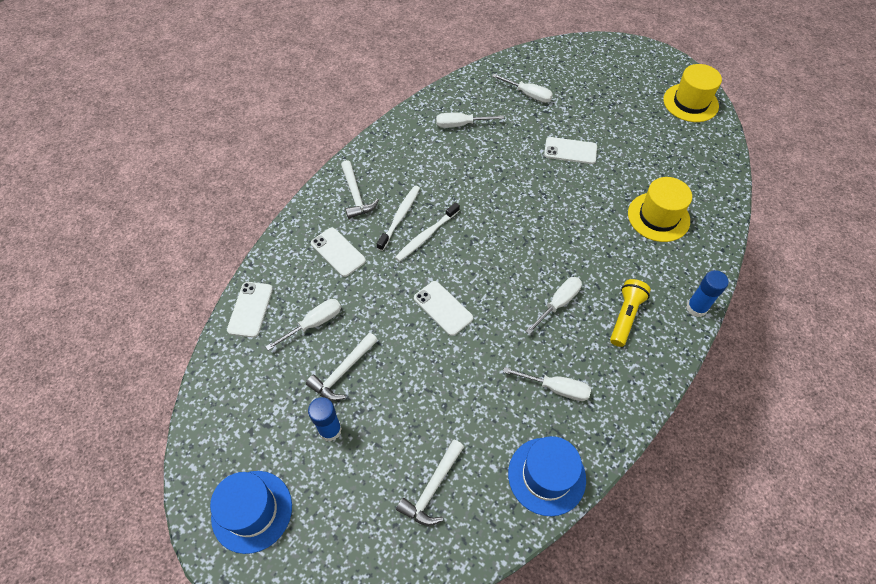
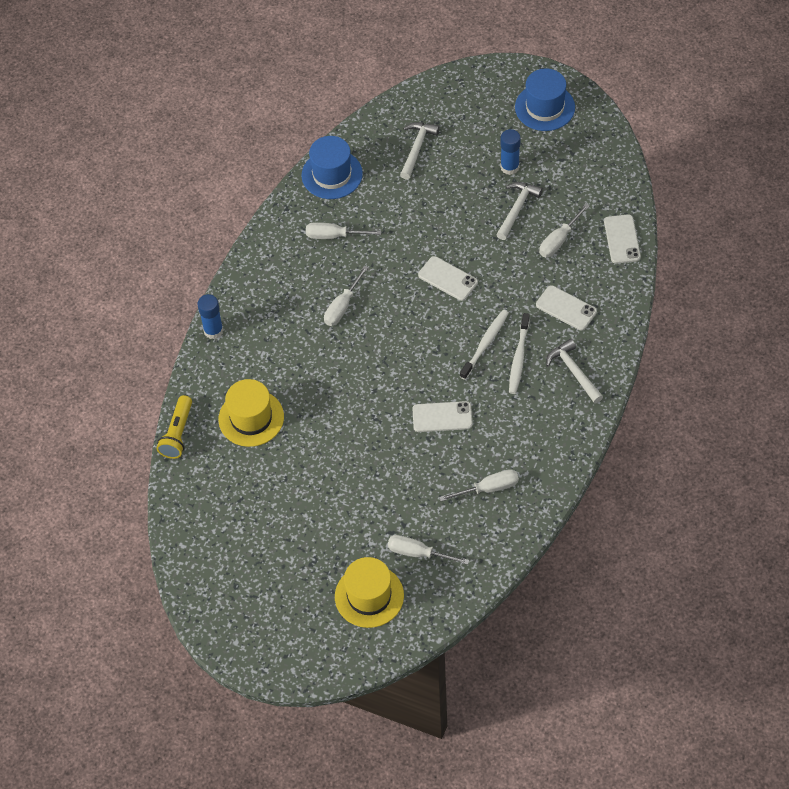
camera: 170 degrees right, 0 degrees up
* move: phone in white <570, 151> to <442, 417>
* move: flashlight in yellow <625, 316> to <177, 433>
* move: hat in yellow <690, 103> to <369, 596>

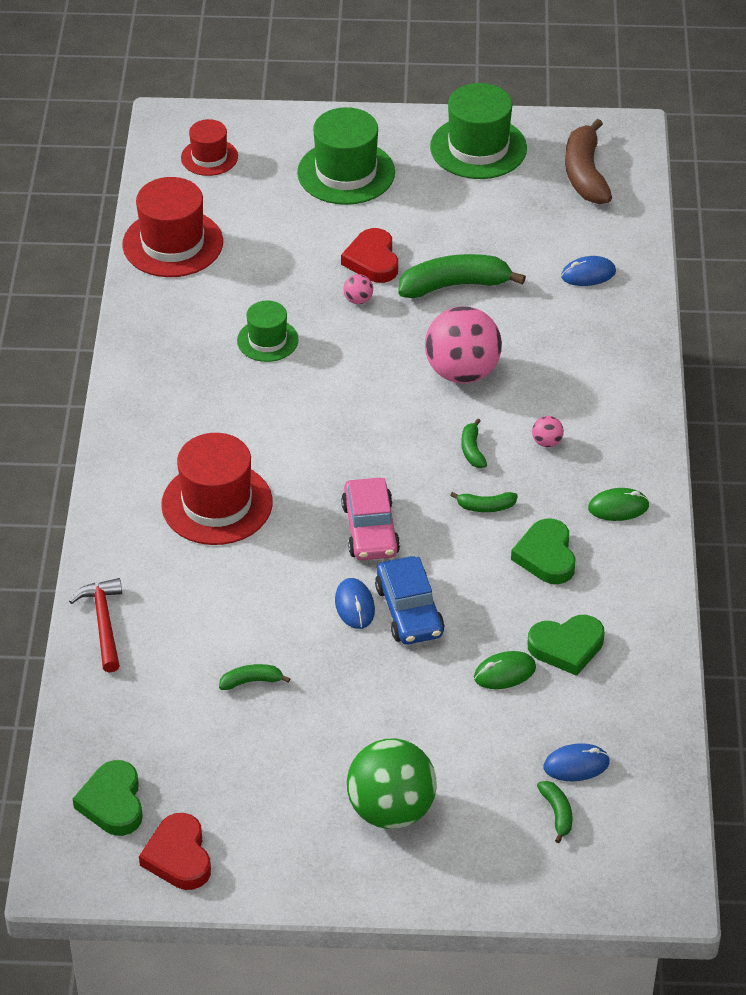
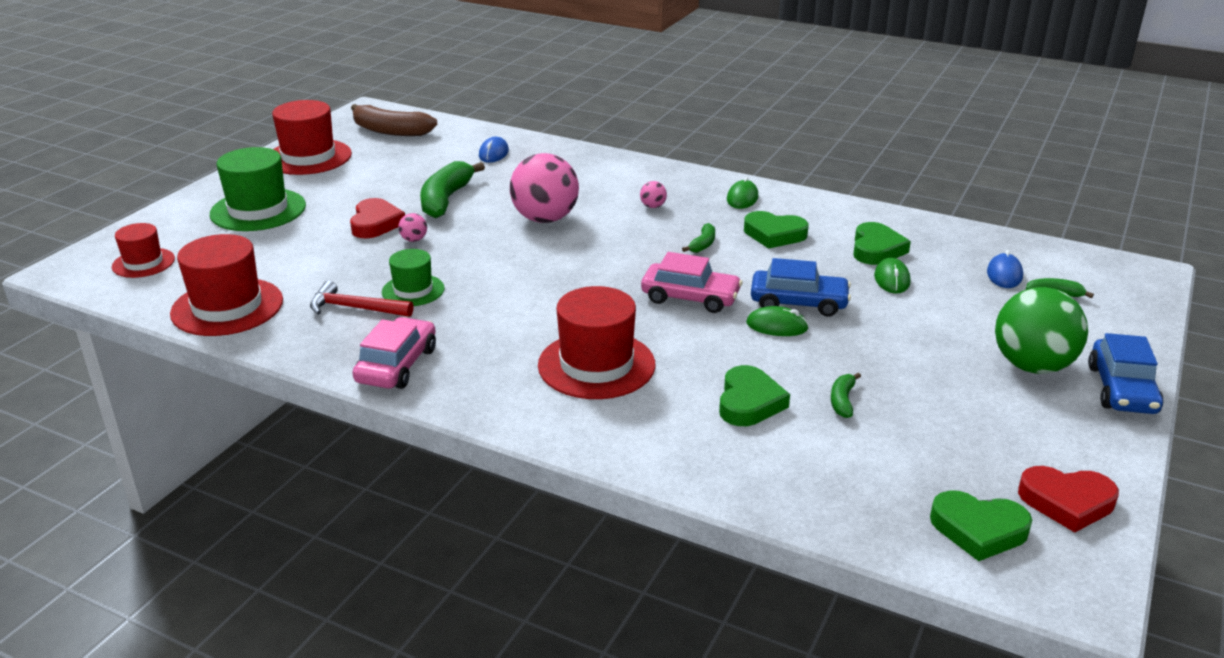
camera: 65 degrees left, 15 degrees down
* delete: banana in green <472, 450>
* insert: car in pink <397, 365>
* insert: heart in green <749, 402>
* insert: car in blue <1121, 389>
* move: hammer in red <103, 623> to <355, 308>
* recolor: mouse in blue <354, 606> to mouse in green <777, 326>
* recolor: hat in green <478, 148> to hat in red <308, 157>
* rotate: heart in red <372, 260> = <375, 223> 105 degrees counterclockwise

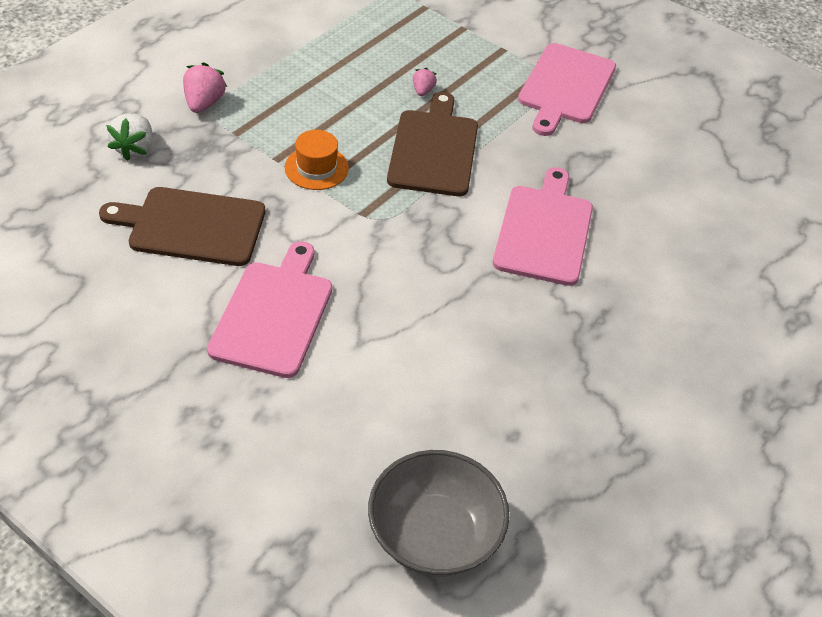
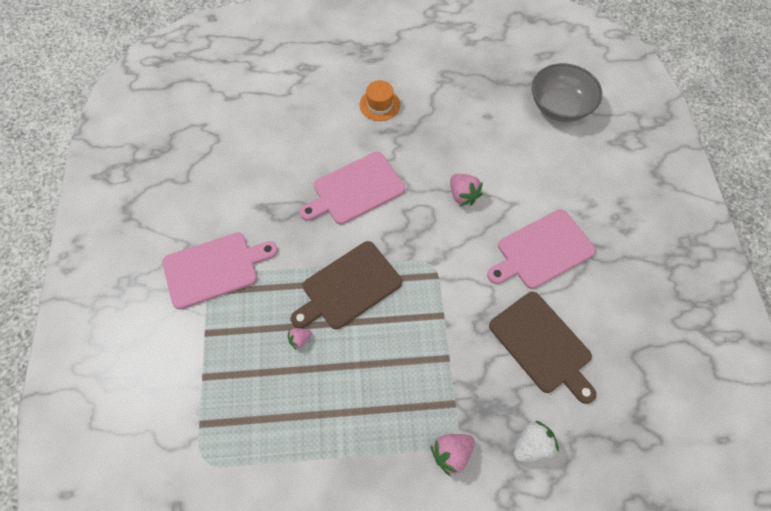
camera: 130 degrees left, 15 degrees up
* insert: strawberry in pink <463, 195>
* move: hat in orange <316, 168> to <379, 105>

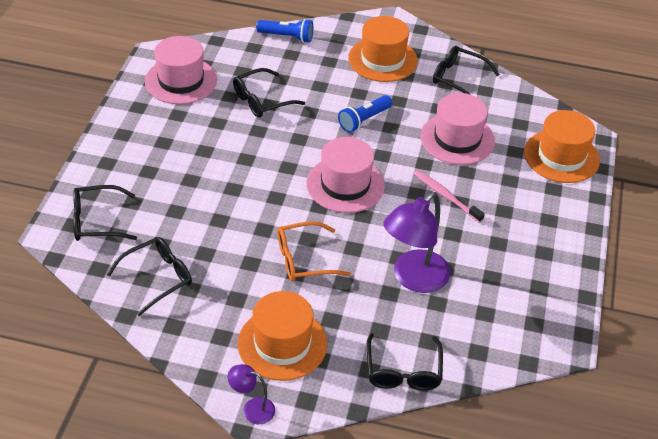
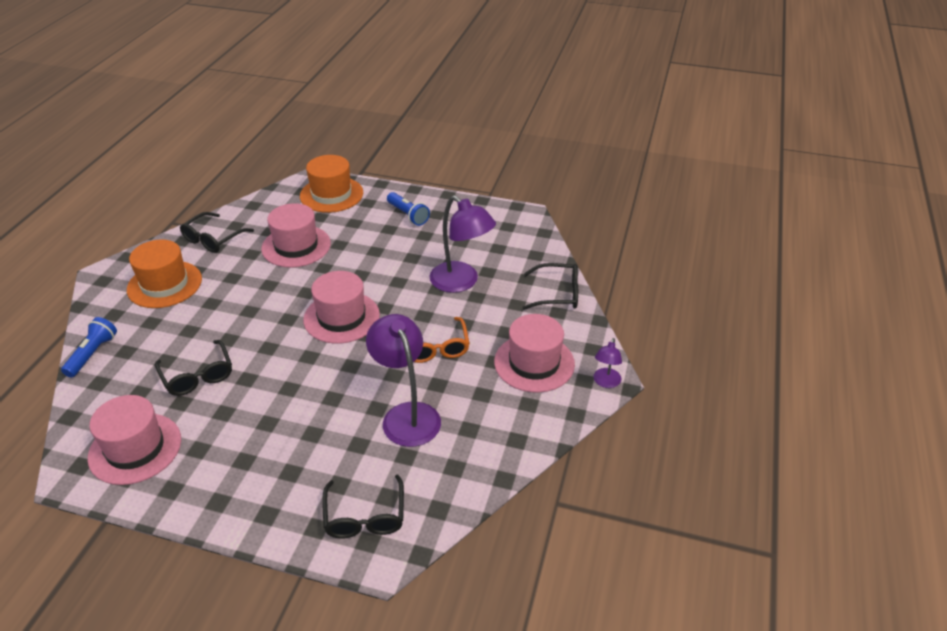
camera: 85 degrees left, 5 degrees down
* delete: glasses in black <157, 278>
* delete: toothbrush in pink <445, 196>
* insert: lamp in purple <407, 415>
* move: flashlight in blue <364, 120> to <408, 215>
* recolor: hat in orange <282, 343> to hat in pink <534, 363>

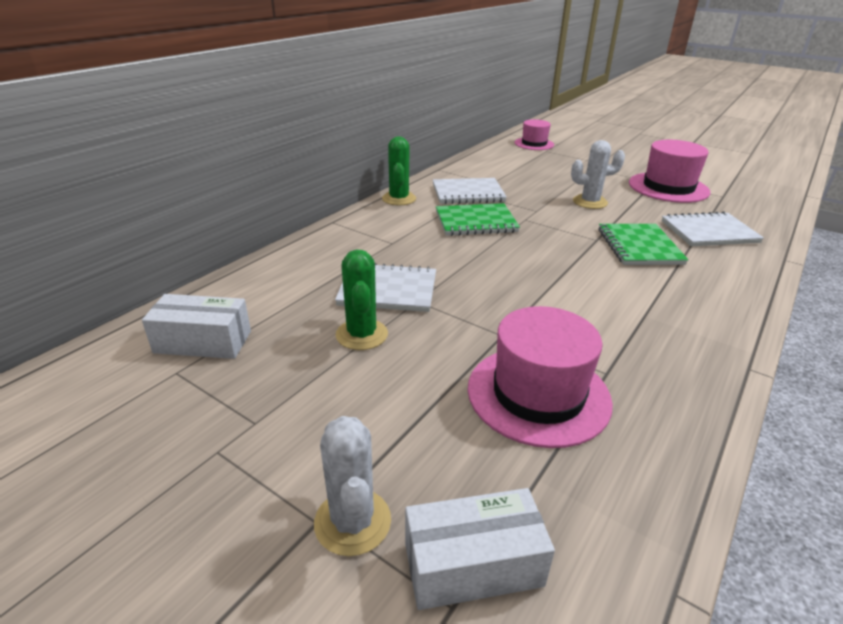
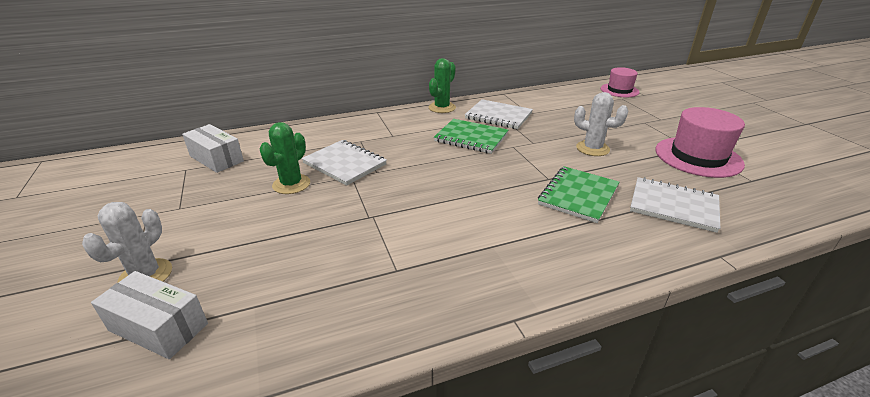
camera: 35 degrees right, 0 degrees up
* delete: hat in pink <538, 394>

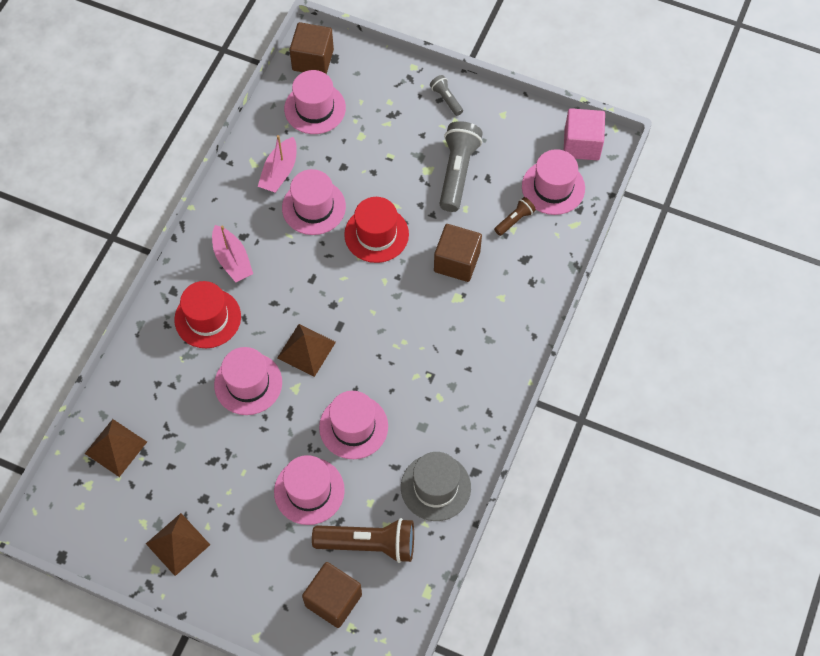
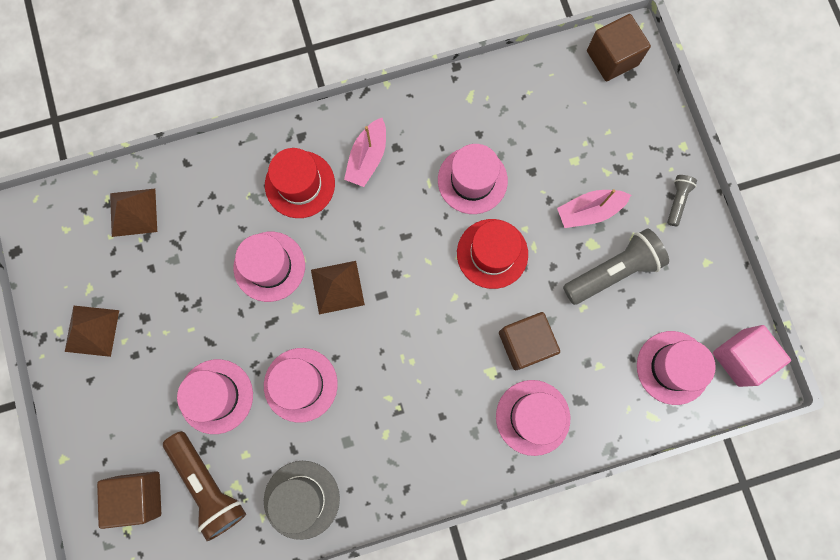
camera: 50 degrees right, 15 degrees up
* delete: flashlight in brown <514, 220>
* move: boat in pink <279, 172> to <589, 211>
* move: hat in pink <315, 108> to <532, 417>

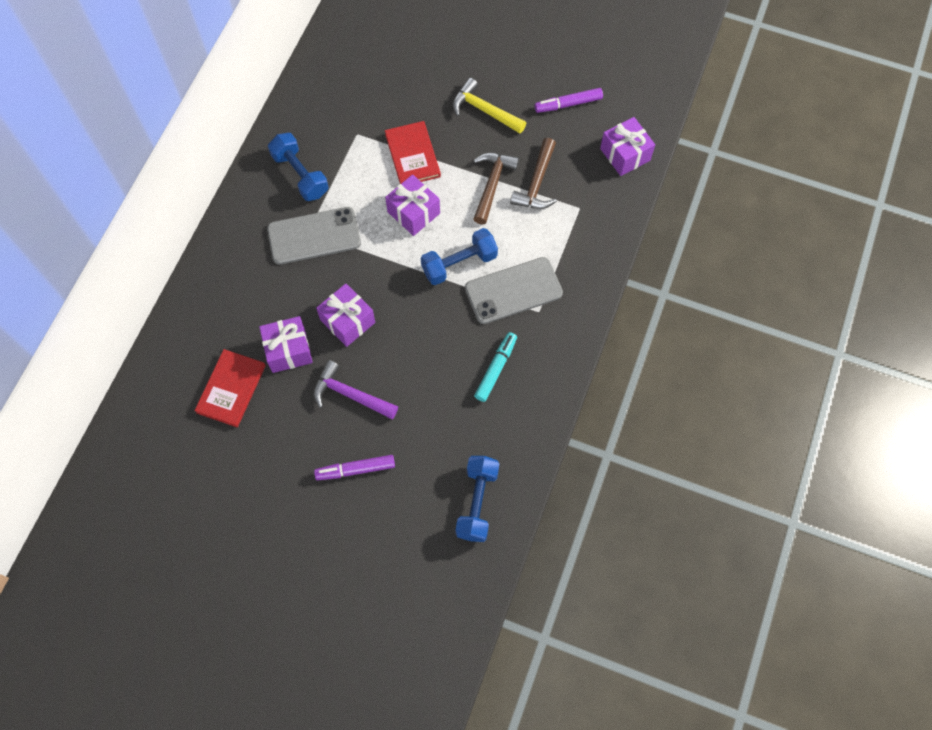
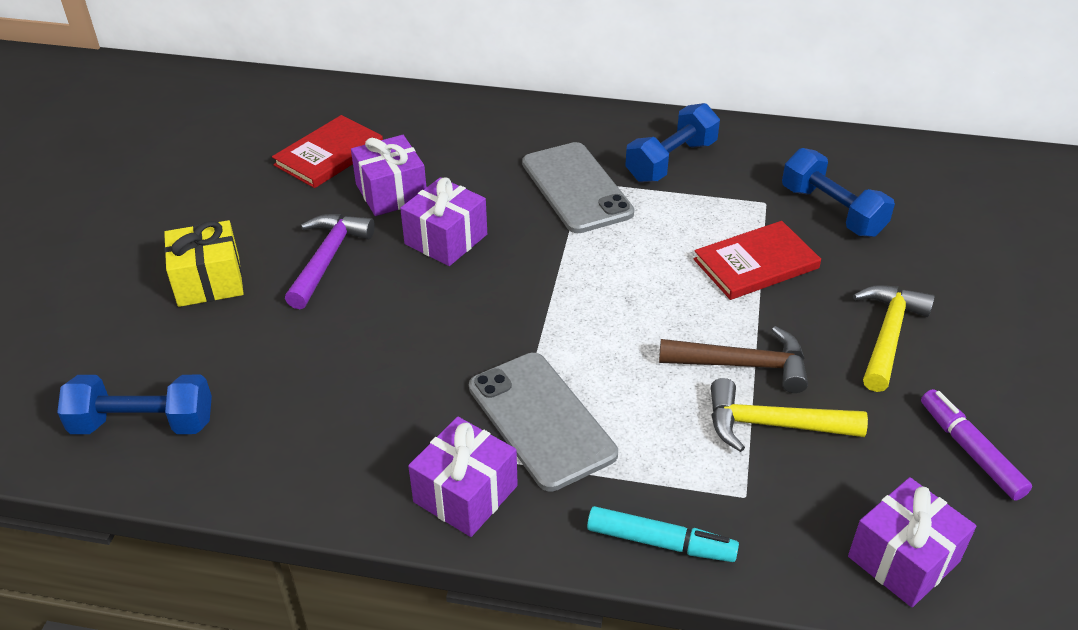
camera: 80 degrees right, 25 degrees down
* move: gift in purple <413, 212> to <465, 494>
* move: dumbbell in blue <459, 264> to <832, 211>
* move: marker in turquoise <496, 369> to <660, 542>
* replace: marker in purple <355, 469> to gift in yellow <209, 281>
* recolor: hammer in brown <536, 183> to hammer in yellow <772, 425>
* rotate: book in red <231, 389> = <329, 155> 60 degrees counterclockwise

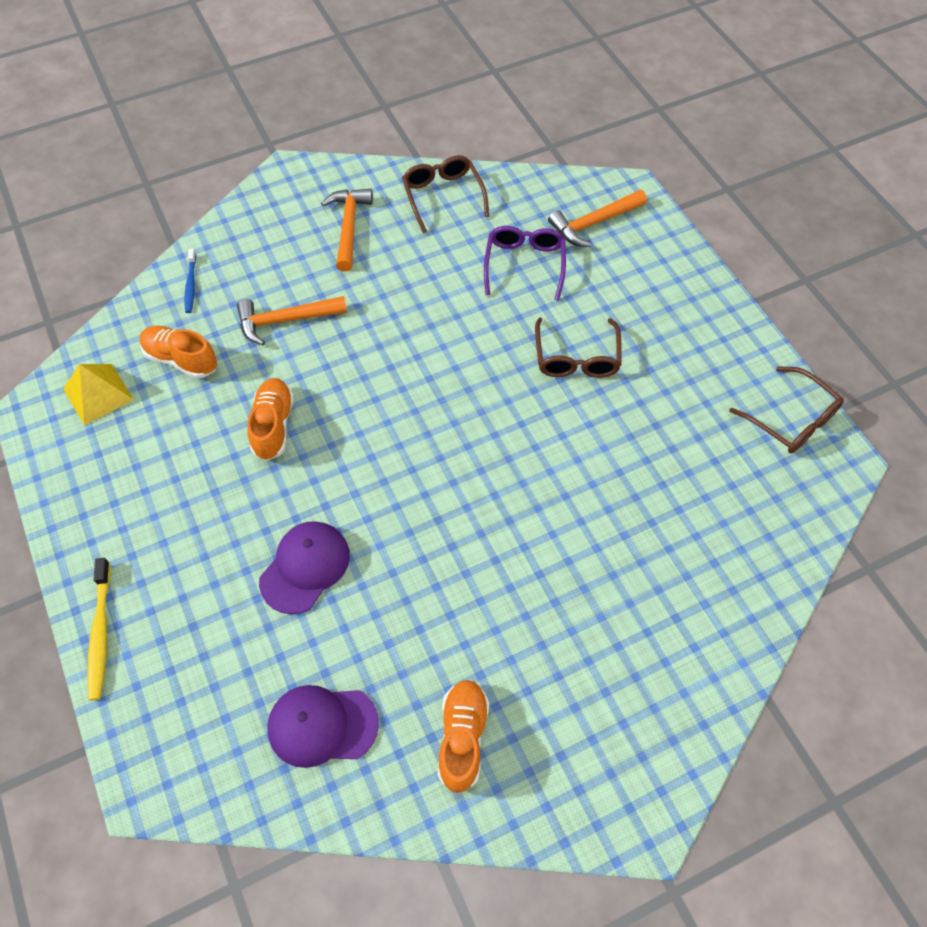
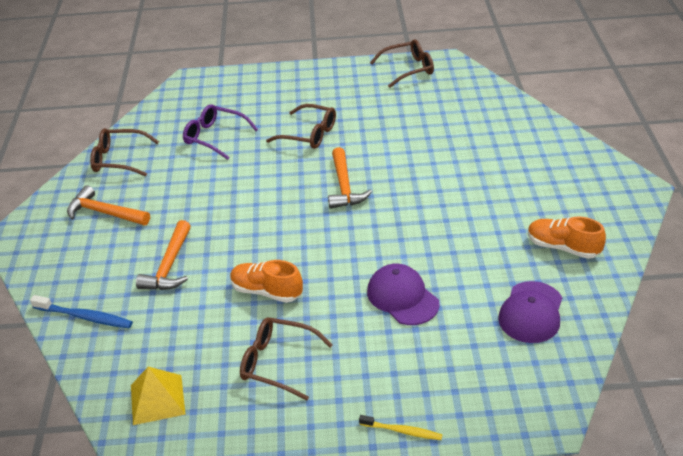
camera: 65 degrees left, 20 degrees down
* delete: shoe in orange <181, 359>
* insert: glasses in brown <277, 363>
* move: hammer in orange <594, 223> to <344, 186>
* resize: toothbrush in yellow <100, 633> = <402, 431> x0.66
* resize: toothbrush in blue <191, 285> = <84, 317> x1.51

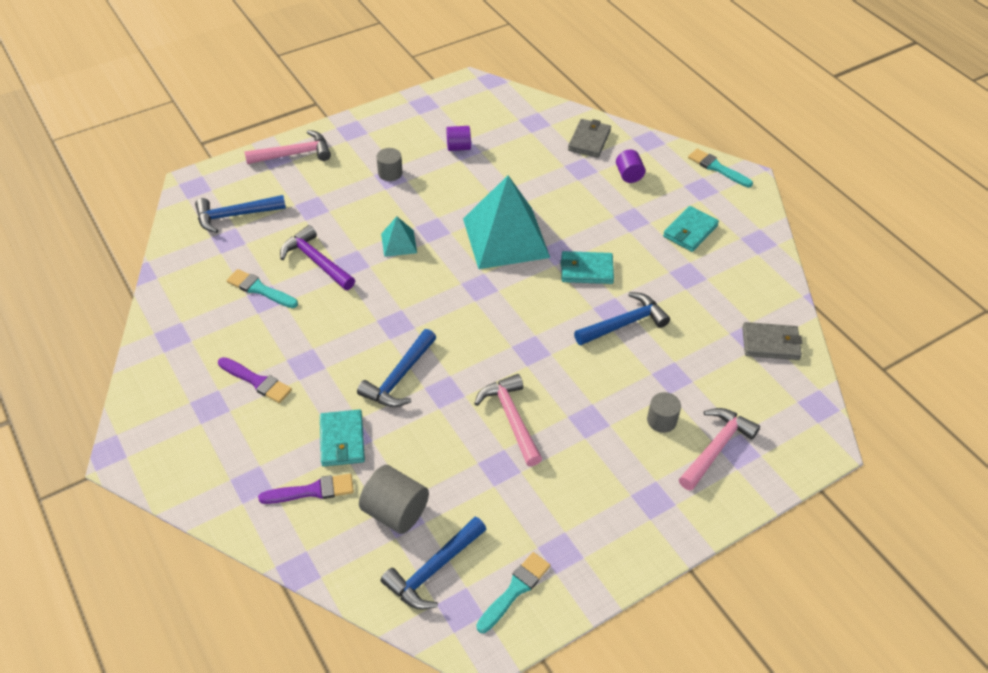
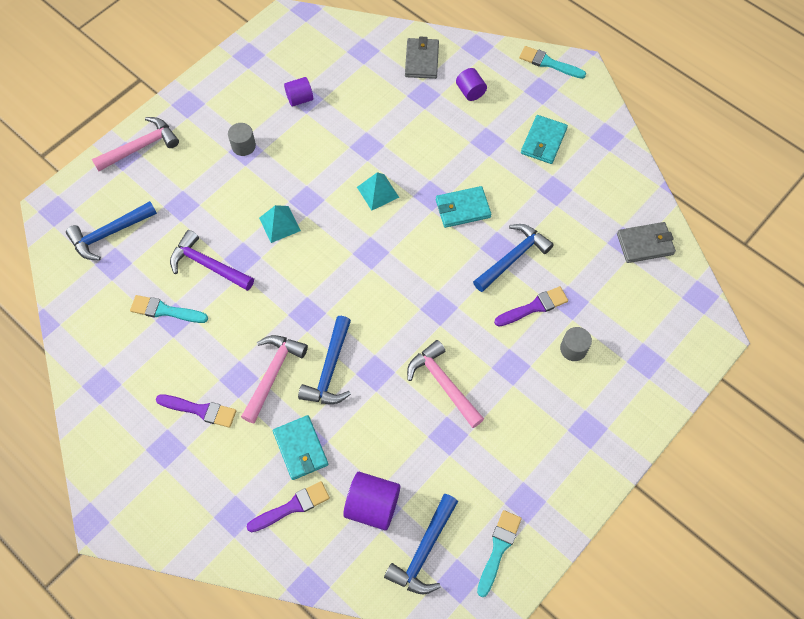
camera: 15 degrees left, 15 degrees up
* insert: brush in purple <534, 307>
* move: hammer in pink <716, 448> to <272, 374>
* recolor: cylinder in grey <395, 512> to cylinder in purple <372, 505>
* resize: pyramid in turquoise <505, 238> = <378, 192> x0.45

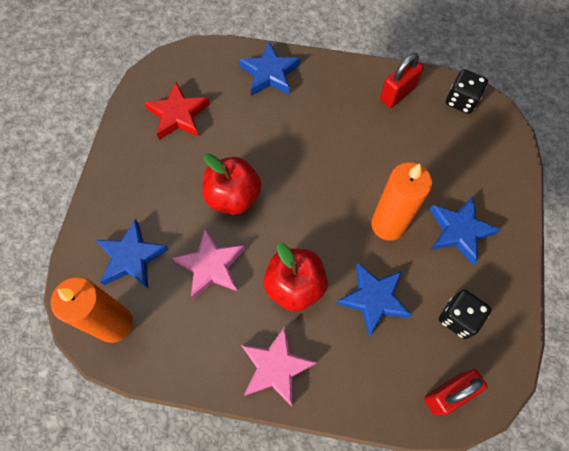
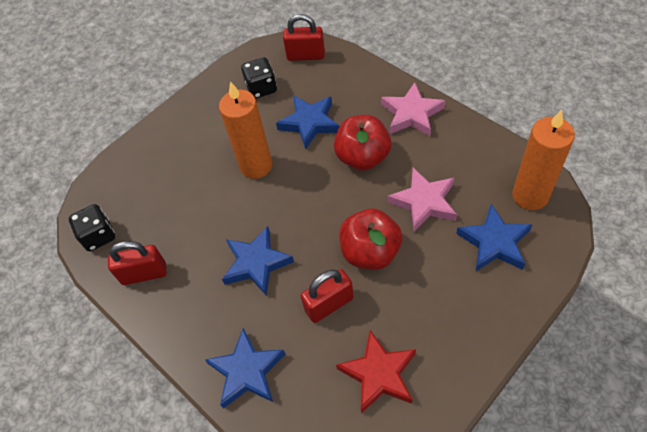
camera: 140 degrees left, 10 degrees down
* insert: padlock in red <329, 304>
* move: star in blue <459, 231> to <256, 263>

